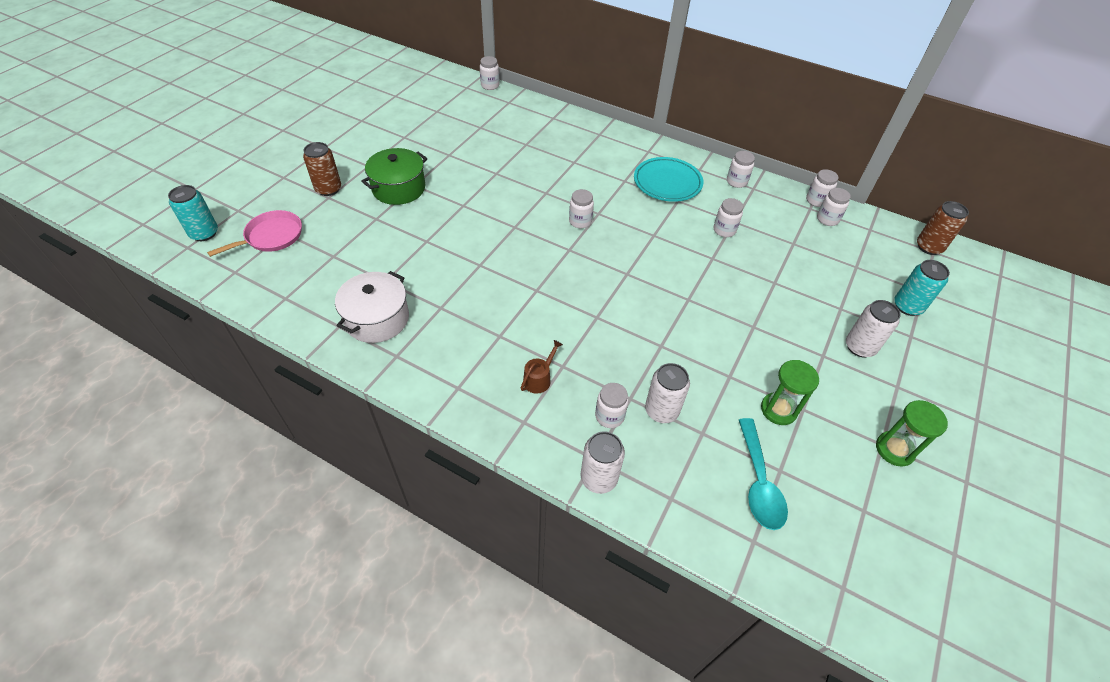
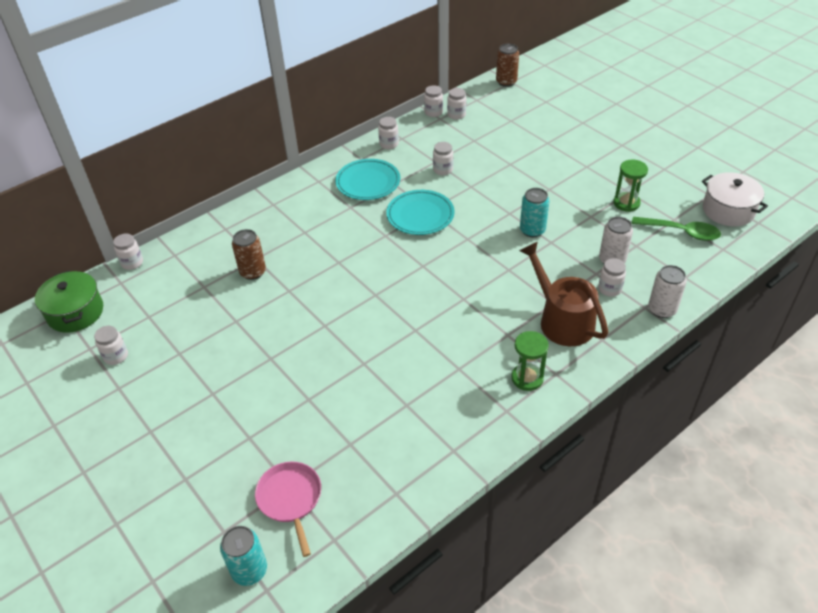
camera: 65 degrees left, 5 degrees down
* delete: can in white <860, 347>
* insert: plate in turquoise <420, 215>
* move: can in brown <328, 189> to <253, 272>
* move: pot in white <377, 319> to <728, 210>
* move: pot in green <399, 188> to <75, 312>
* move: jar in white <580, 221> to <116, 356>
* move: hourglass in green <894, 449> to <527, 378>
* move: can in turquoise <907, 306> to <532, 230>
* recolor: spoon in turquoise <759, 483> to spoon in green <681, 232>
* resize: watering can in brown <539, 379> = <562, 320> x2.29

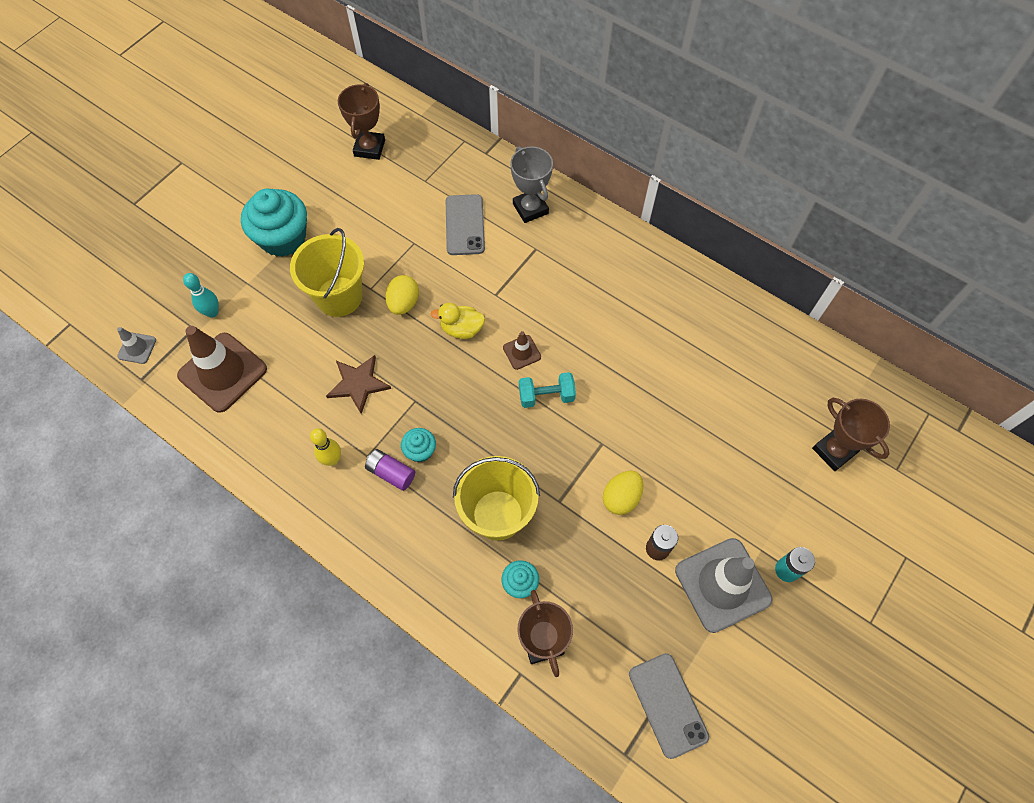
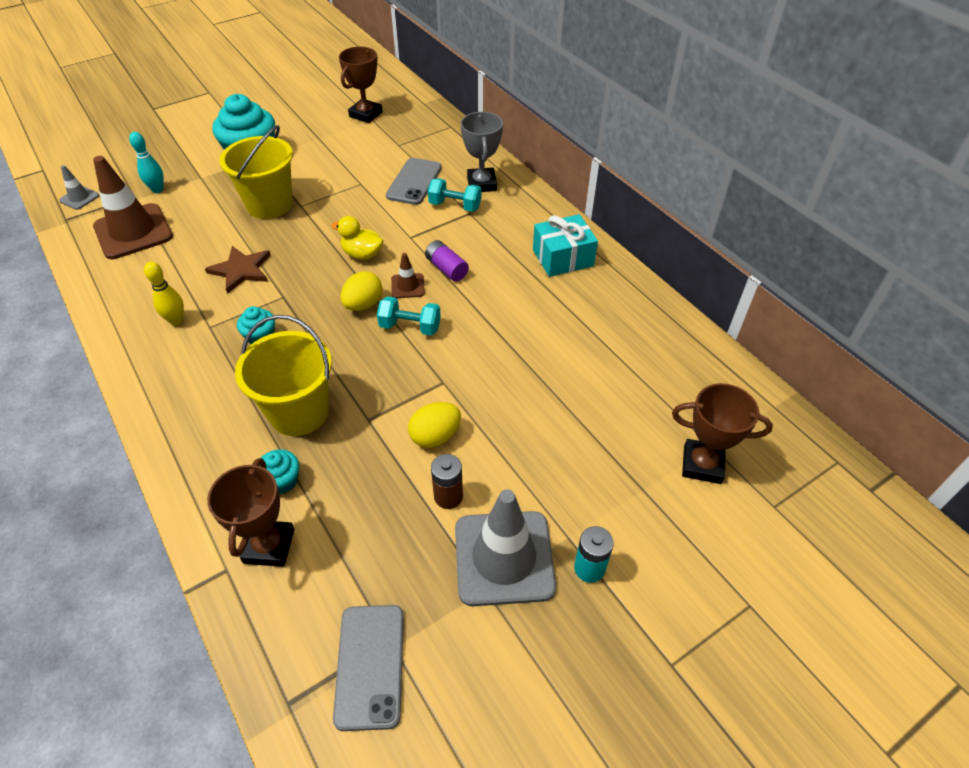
camera: 20 degrees right, 15 degrees down
* insert: dumbbell in turquoise <455, 206>
* insert: gift in turquoise <563, 258>
* move: battery in purple <391, 473> to <446, 268>
* move: egg in yellow <404, 303> to <363, 304>
* rotate: trophy in brown <833, 451> = <702, 464> 60 degrees counterclockwise

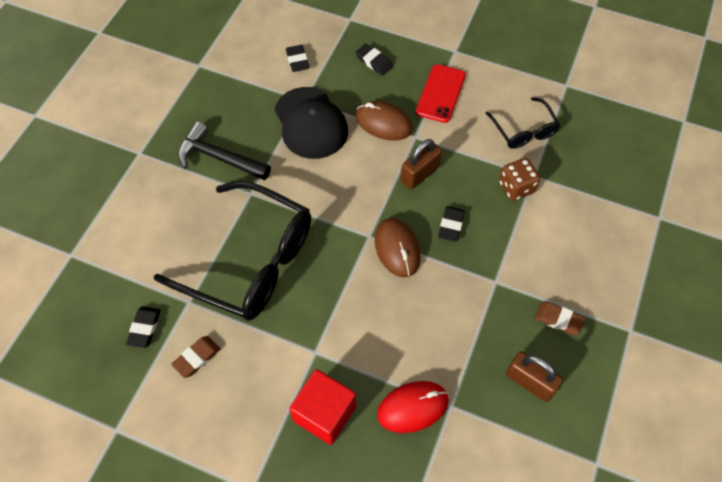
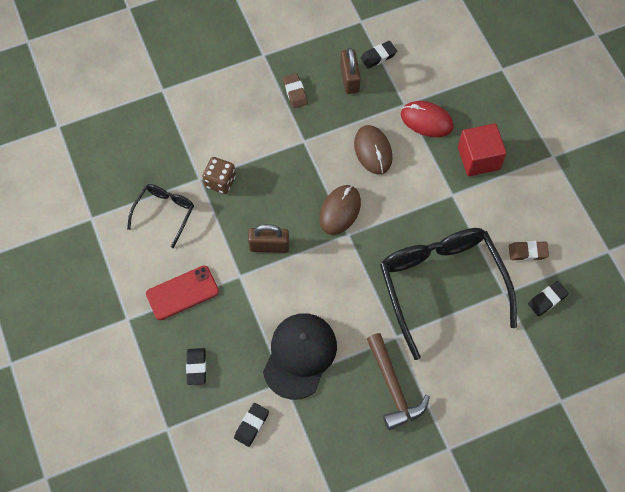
camera: 135 degrees left, 5 degrees up
* move: mouse in brown <383, 123> to <373, 151>
* move: eraser in black <451, 225> to <378, 56>
* recolor: hammer in black <219, 158> to hammer in brown <393, 387>

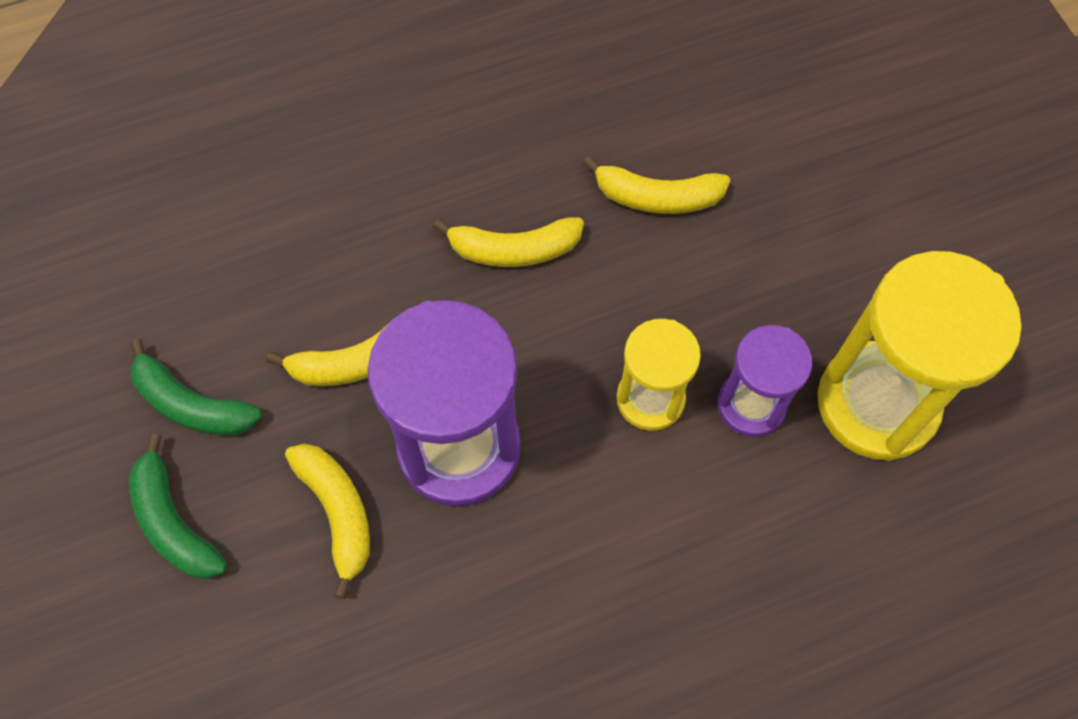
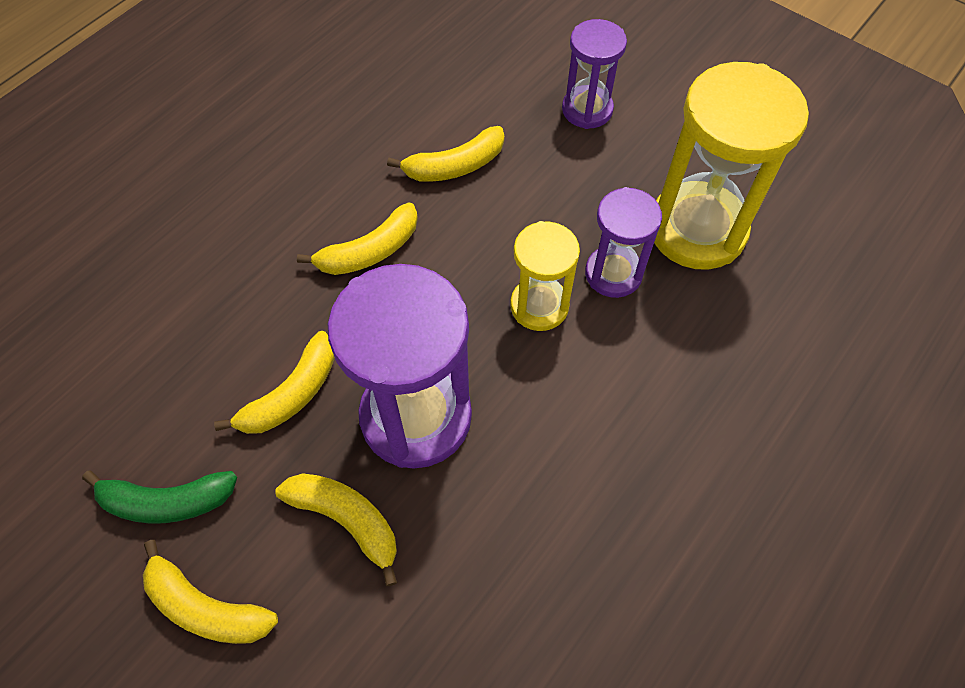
camera: 30 degrees left, 5 degrees down
* insert: hourglass in purple <587, 109>
* recolor: banana in green <174, 522> to banana in yellow <206, 607>

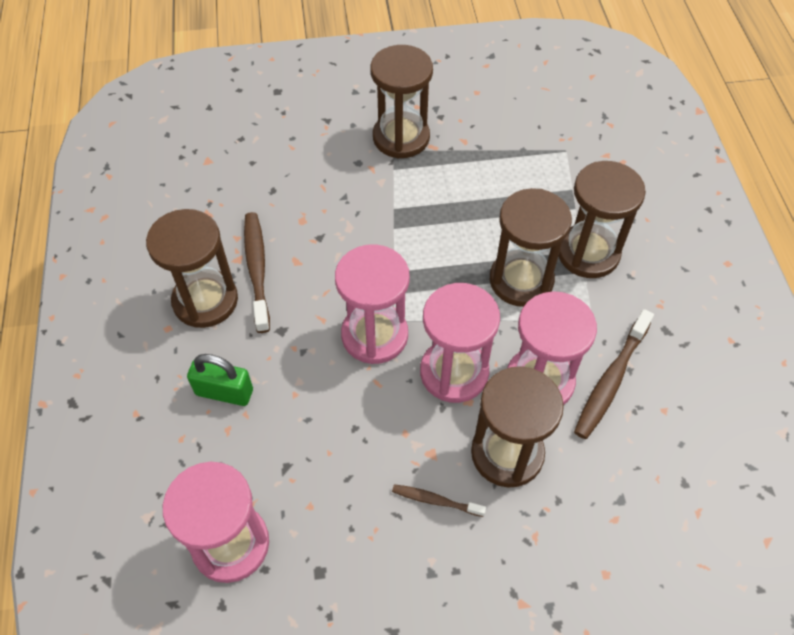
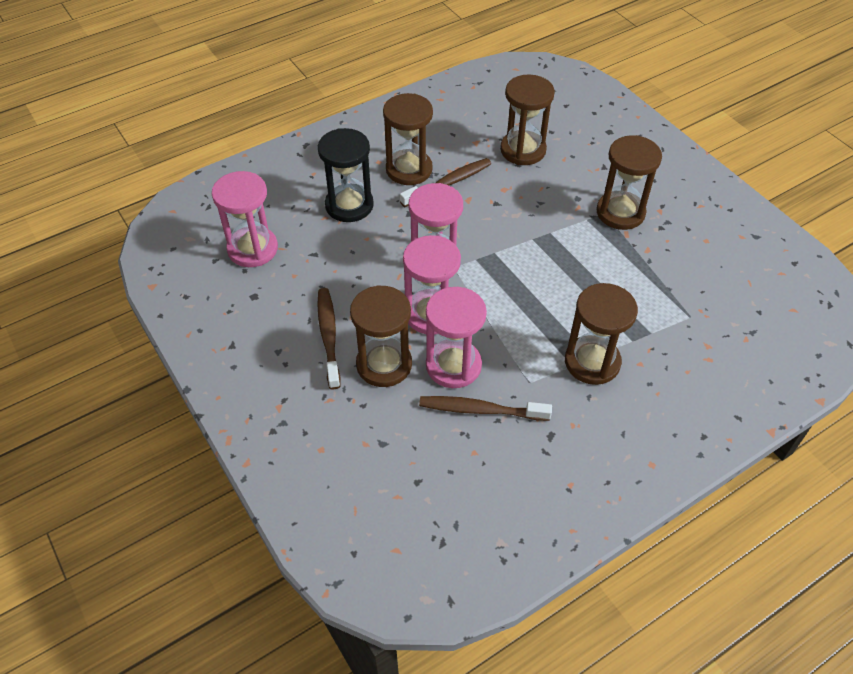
camera: 65 degrees right, 5 degrees down
* move: hourglass in brown <521, 280> to <523, 150>
* replace: padlock in green <224, 392> to hourglass in black <349, 205>
* resize: toothbrush in brown <436, 501> = <328, 337> x1.79

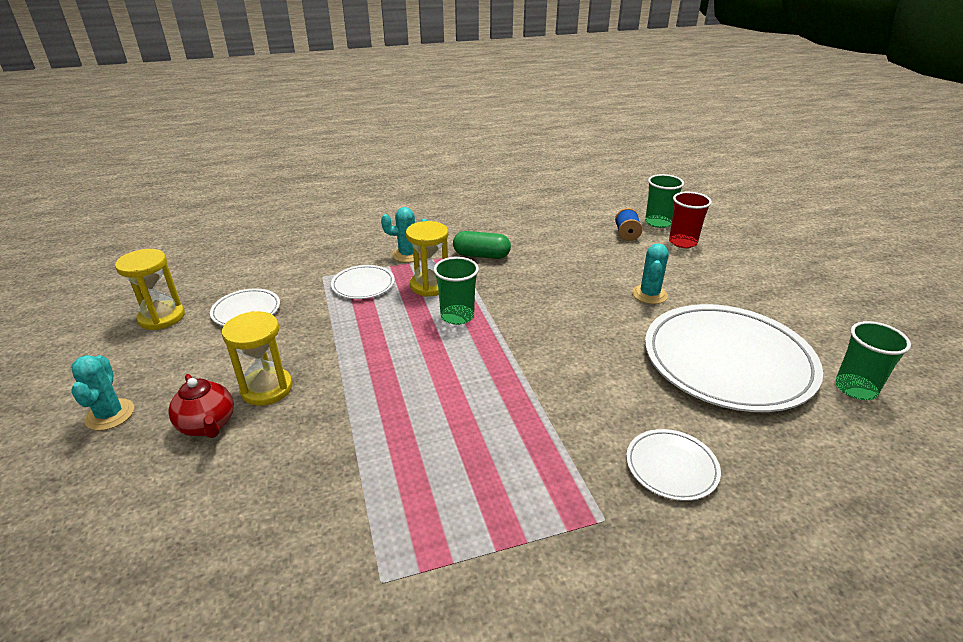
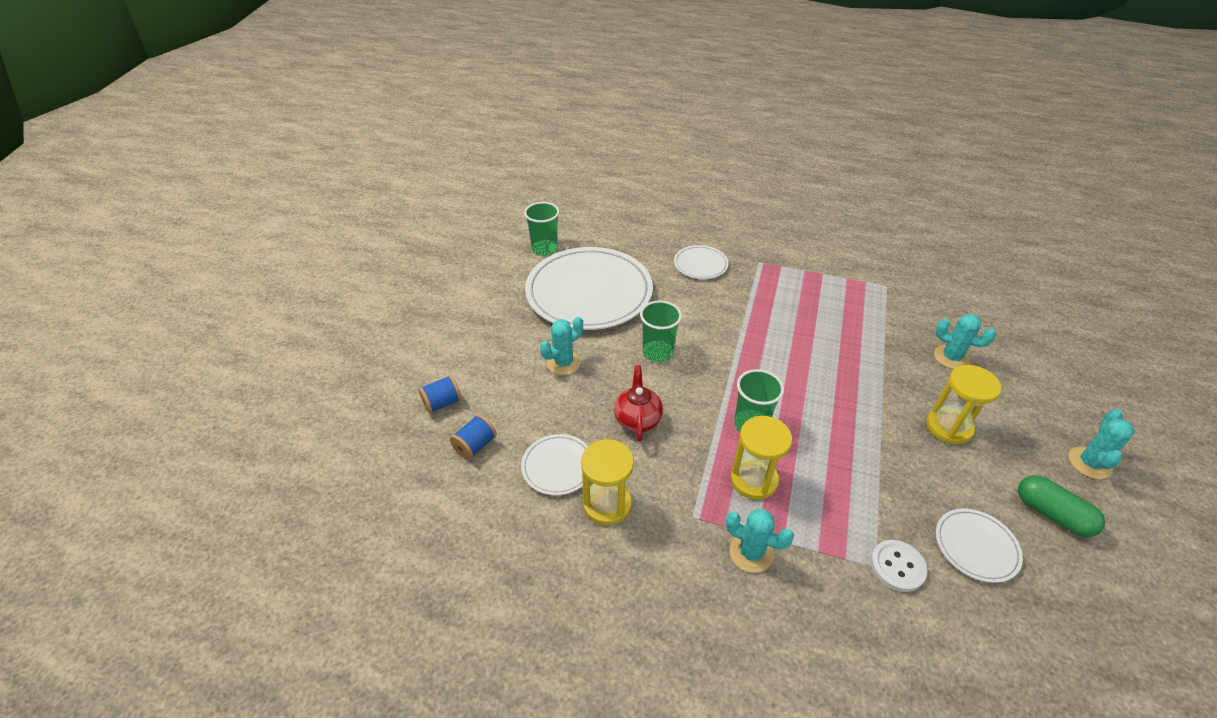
camera: 145 degrees left, 10 degrees up
* insert: button in white <897, 566>
* insert: cactus in turquoise <951, 357>
* move: hourglass in yellow <161, 317> to <607, 504>
* move: teapot in red <208, 425> to <637, 419>
* move: plate in white <363, 285> to <558, 466>
* move: capsule in green <481, 255> to <1052, 514>
* move: cup in green <658, 222> to <658, 352>
* replace: cup in red <683, 242> to spool in blue <442, 403>

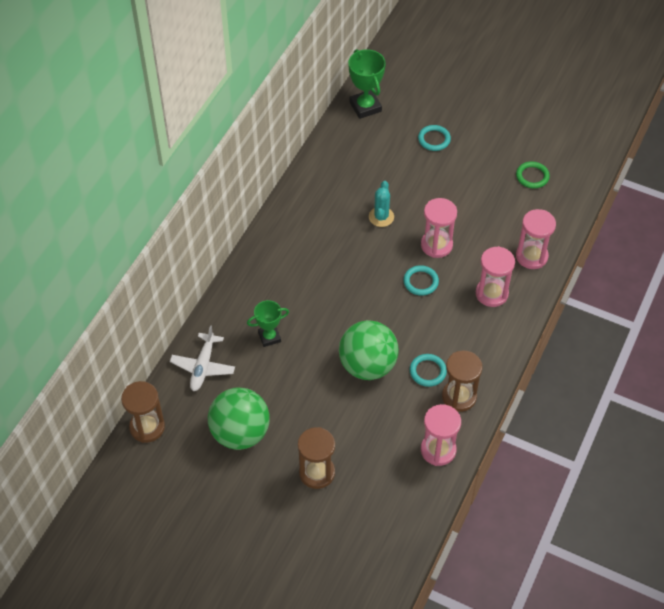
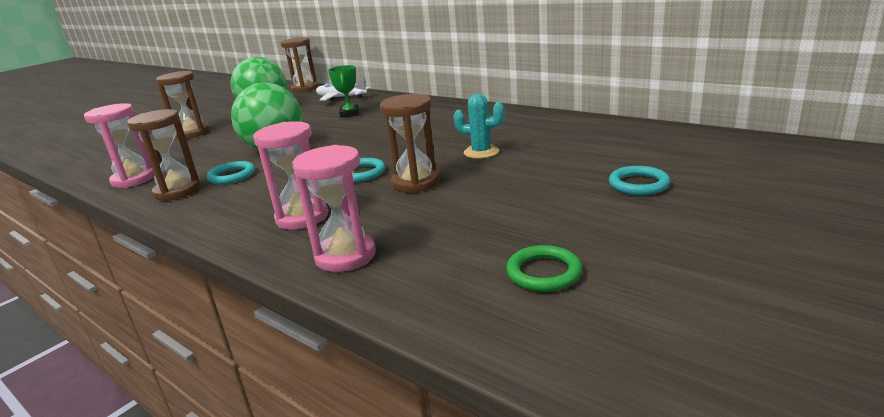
camera: 105 degrees right, 30 degrees down
* delete: trophy in green <365, 107>
* recolor: hourglass in pink <436, 245> to hourglass in brown <416, 183>

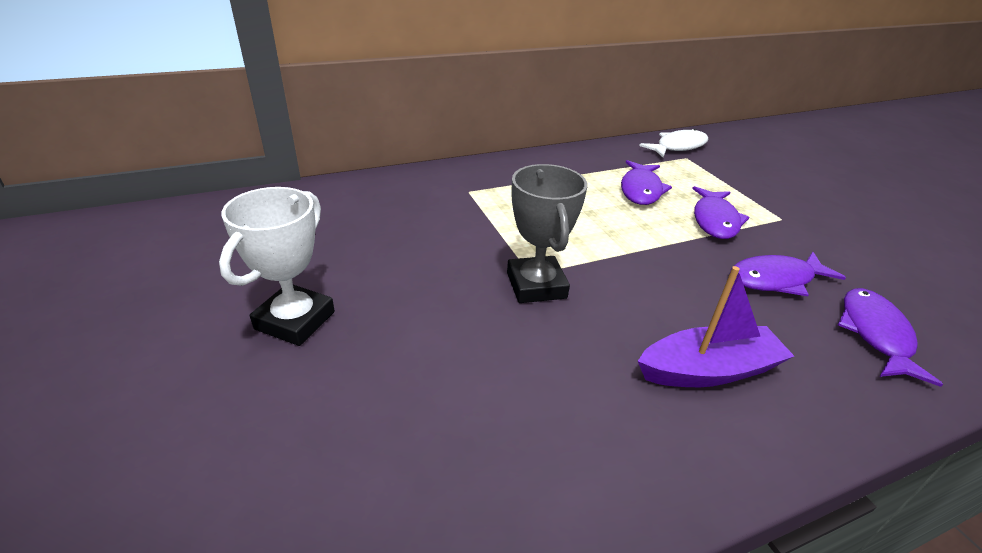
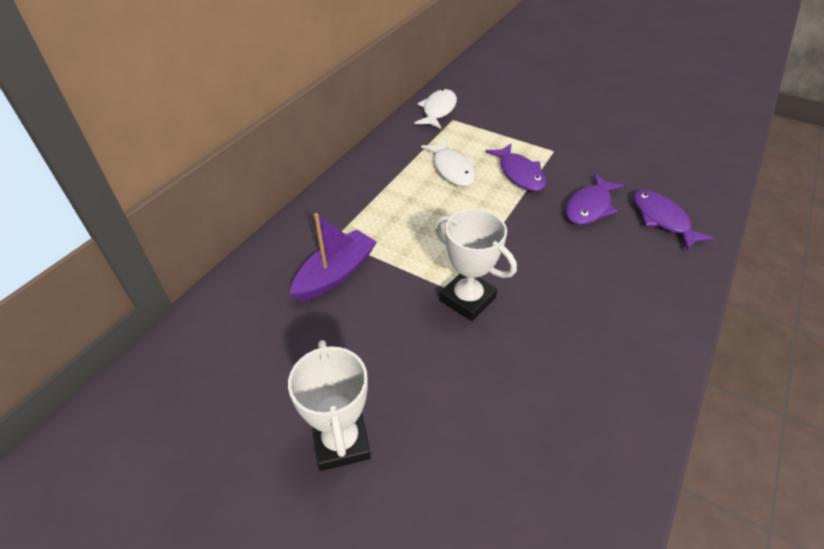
camera: 35 degrees left, 10 degrees up
* move: boat in purple <708, 370> to <335, 274>
* recolor: trophy in grey <536, 285> to trophy in white <467, 299>
* recolor: fish in purple <641, 190> to fish in white <452, 169>

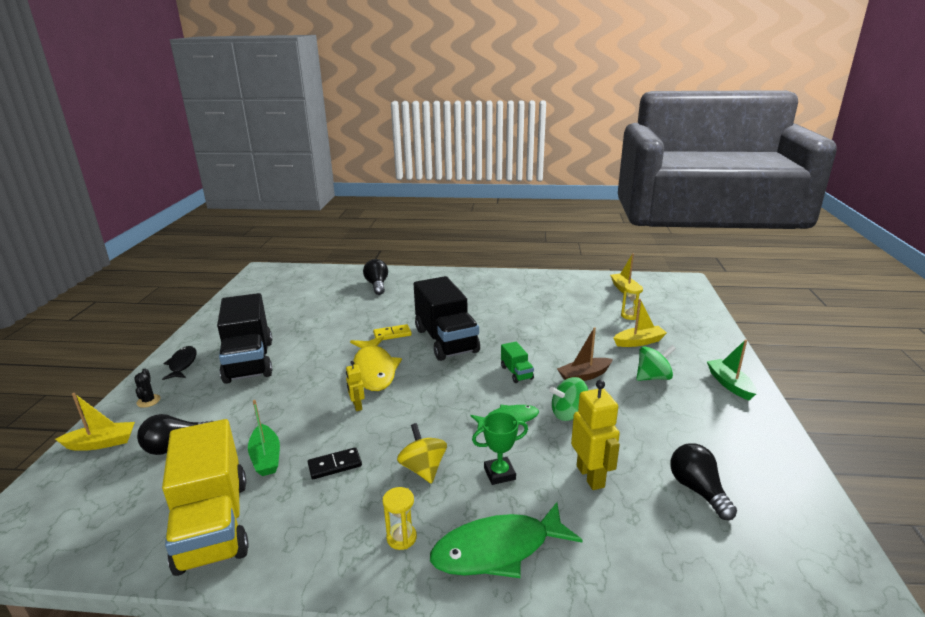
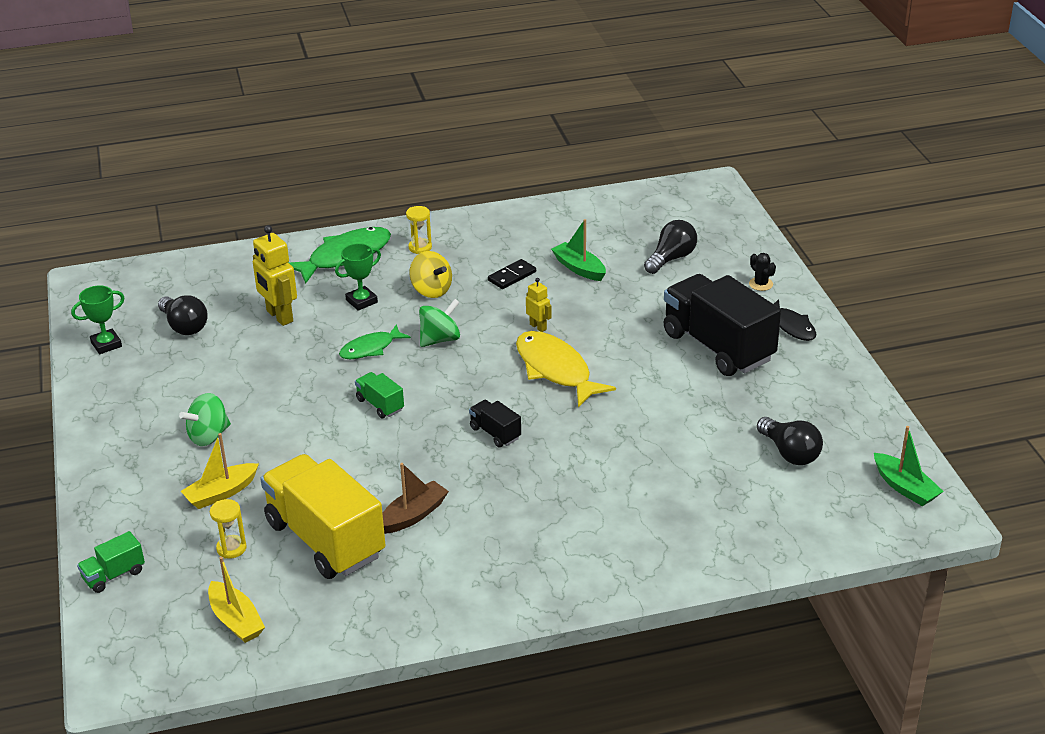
camera: 160 degrees right, 10 degrees up
* delete: boat in yellow <101, 443>
* delete: domino in yellow <392, 334>
* insert: trophy in green <106, 344>
* insert: truck in green <114, 575>
* move: truck in yellow <213, 524> to <325, 539>
* move: light bulb in black <377, 285> to <790, 453>
* move: spinning top in green <568, 414> to <440, 339>
* move: boat in brown <584, 376> to <413, 515>
* move: boat in green <729, 384> to <905, 487>
* resize: truck in black <446, 340> = <495, 433> x0.43

